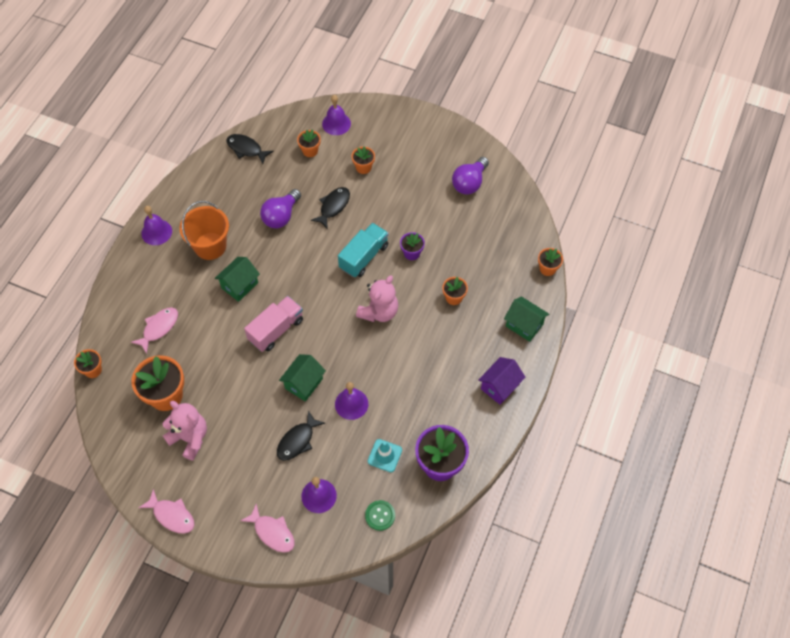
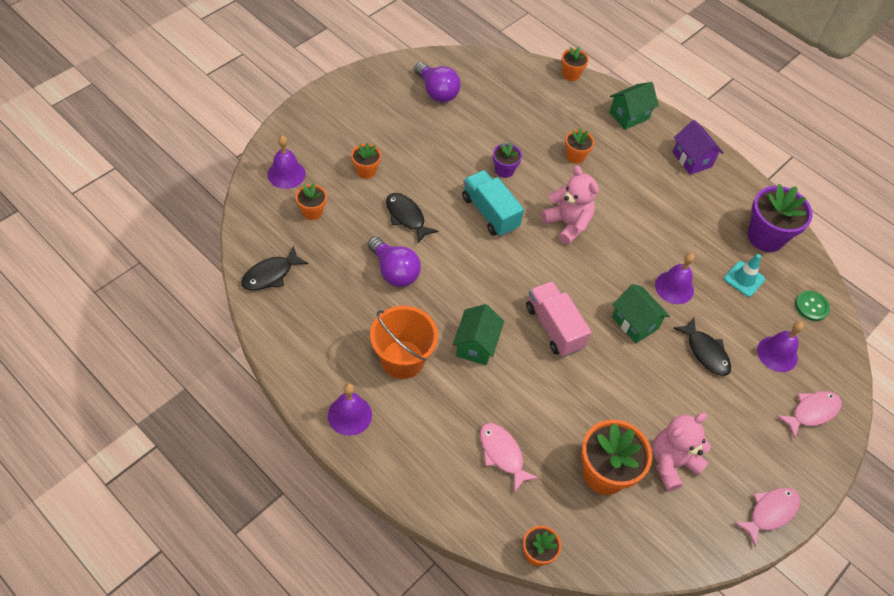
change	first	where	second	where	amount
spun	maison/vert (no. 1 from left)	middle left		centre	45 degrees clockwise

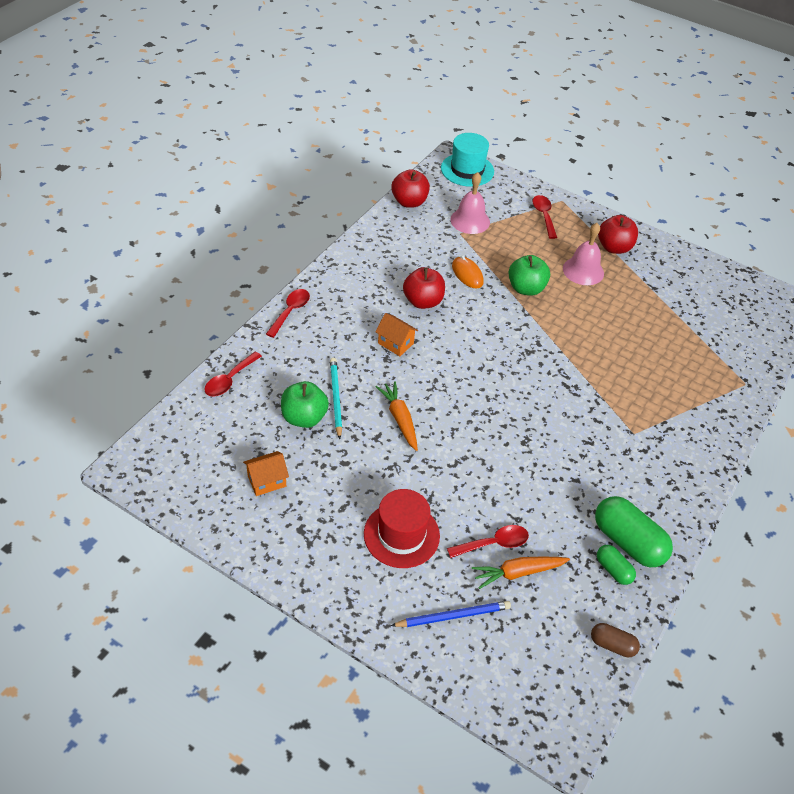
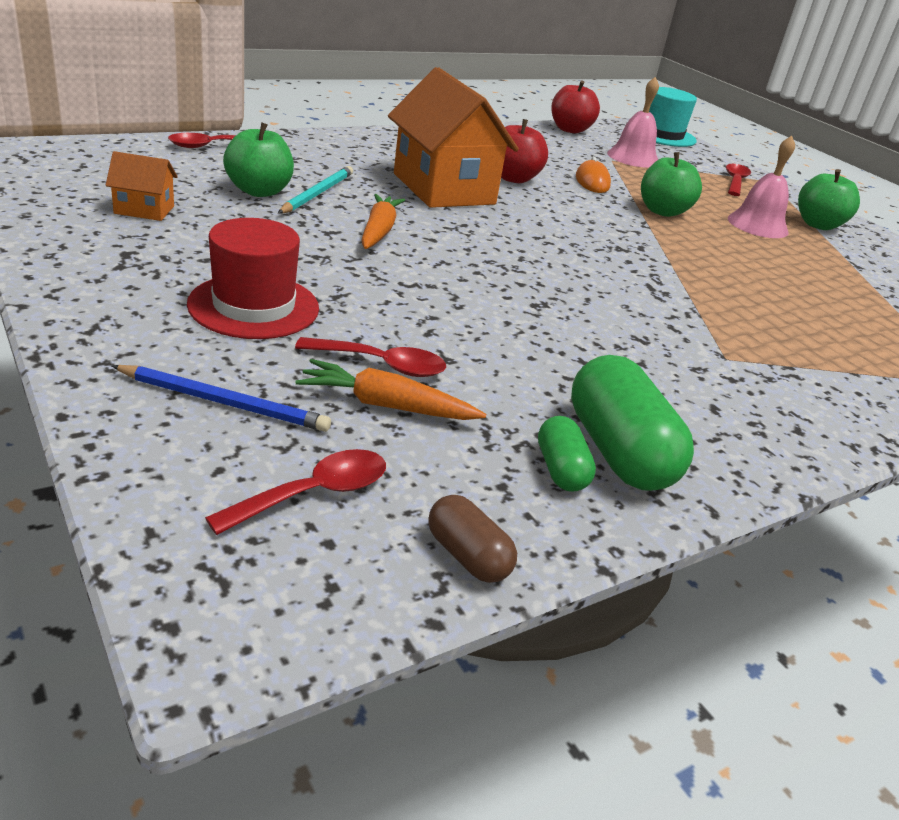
change	first	where	second	where	amount
relocated	cuillère/rouge (no. 2 from left)	centre		middle left	
colour	pomme/rouge (no. 3 from left)	top right	pomme/vert (no. 3 from left)	top right	
size	maison/orange (no. 2 from left)	centre		top centre	x2.25

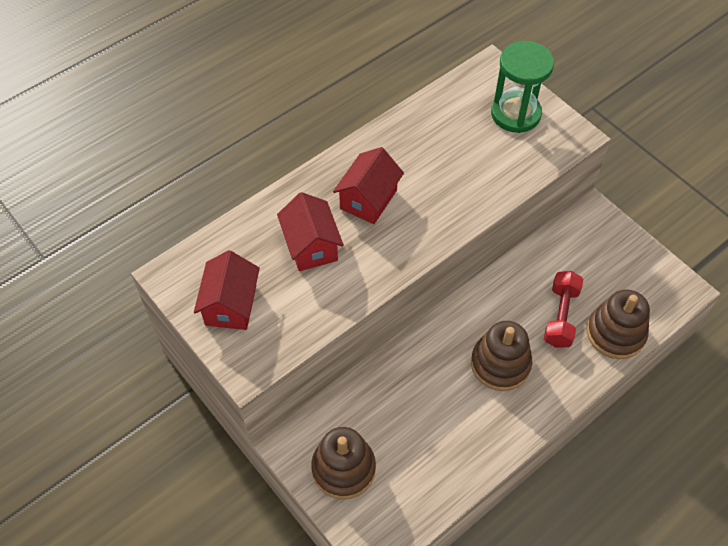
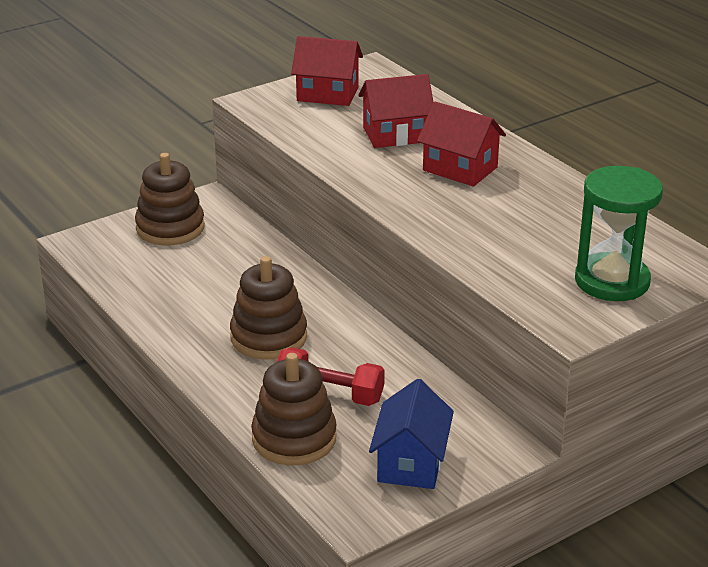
change	first	where	second	where	amount
appeared			maison/bleu	bottom centre	

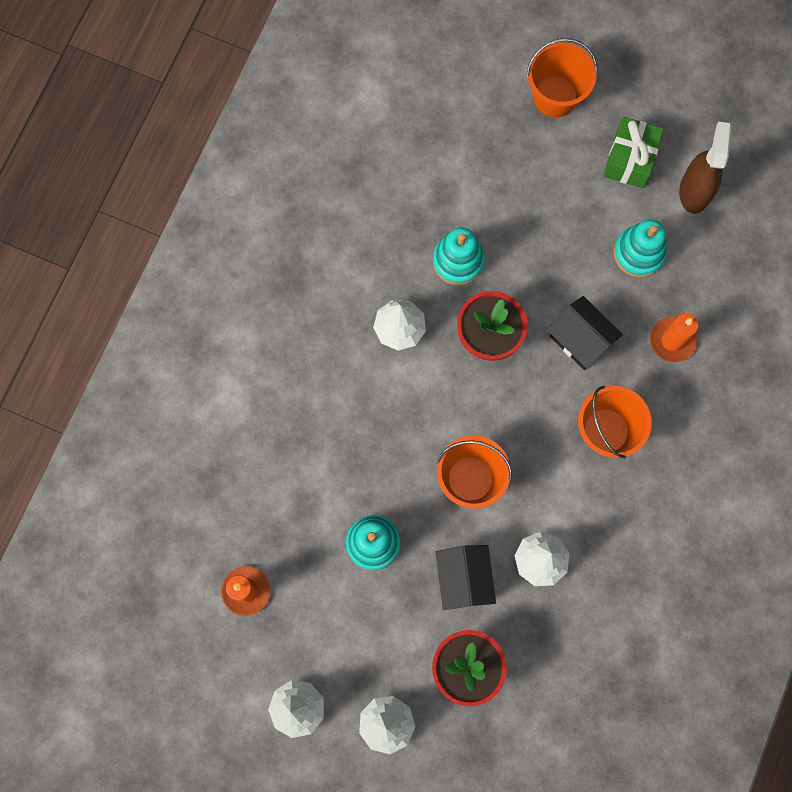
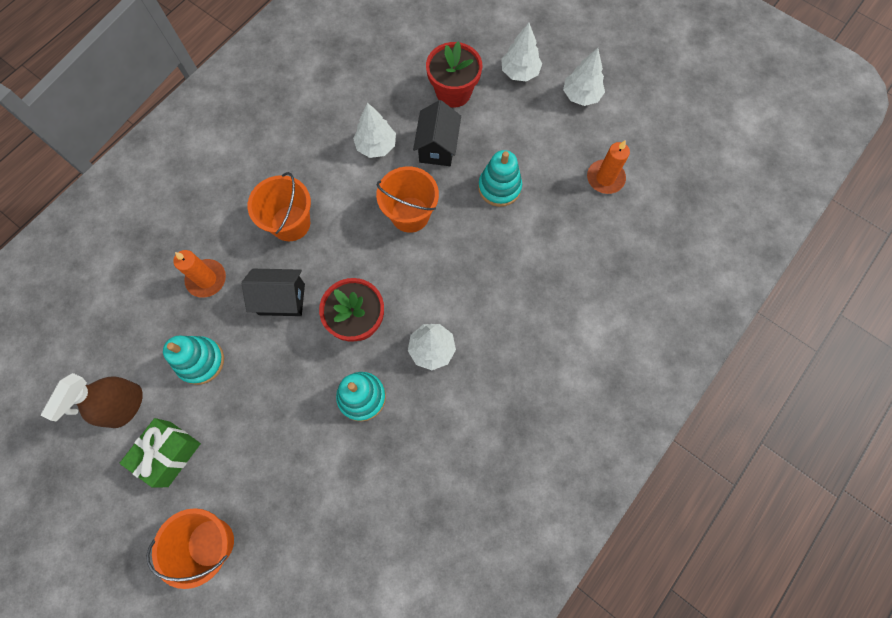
change	first	where	second	where	amount
spun	maison/noir (no. 2 from left in the first image)	middle right	maison/noir (no. 1 from left)	middle left	60 degrees counterclockwise

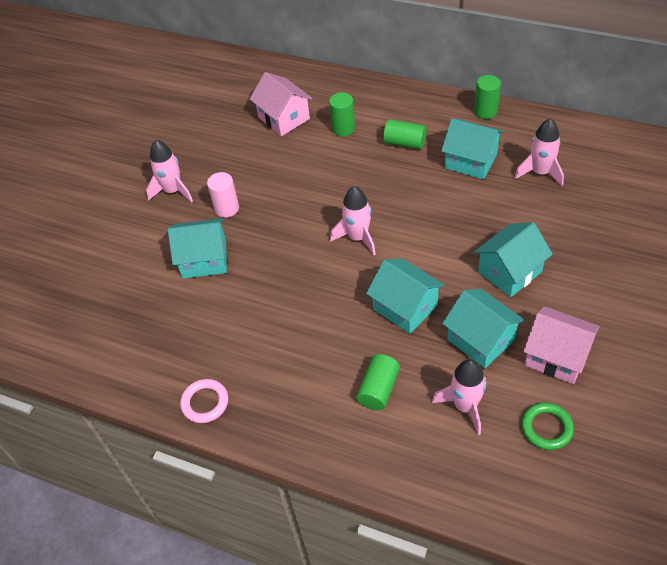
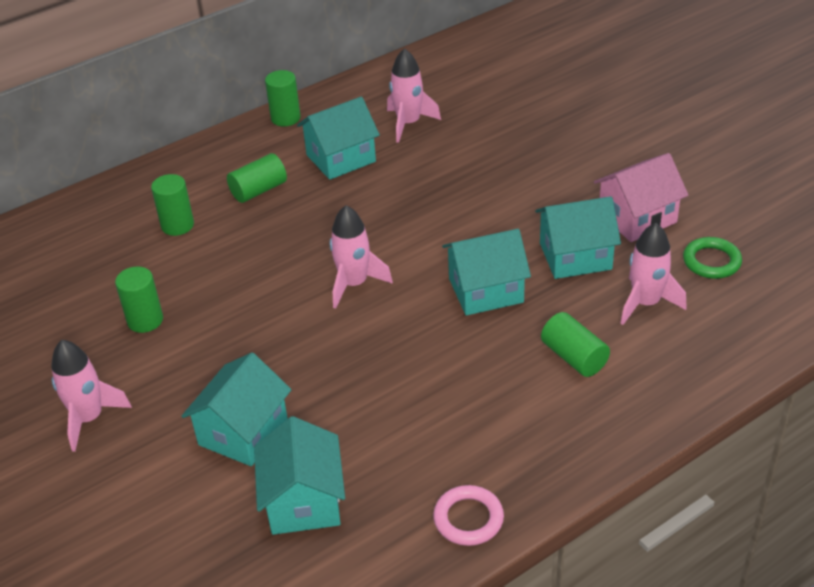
change	first	where	second	where	amount
missing	cylindre/rose	centre			
missing	maison/rose (no. 1 from left)	top centre			
appeared			cylindre/vert (no. 1 from left)	middle left	
relocated	maison/turquoise (no. 5 from left in the first image)	middle right	maison/turquoise (no. 2 from left)	bottom centre	

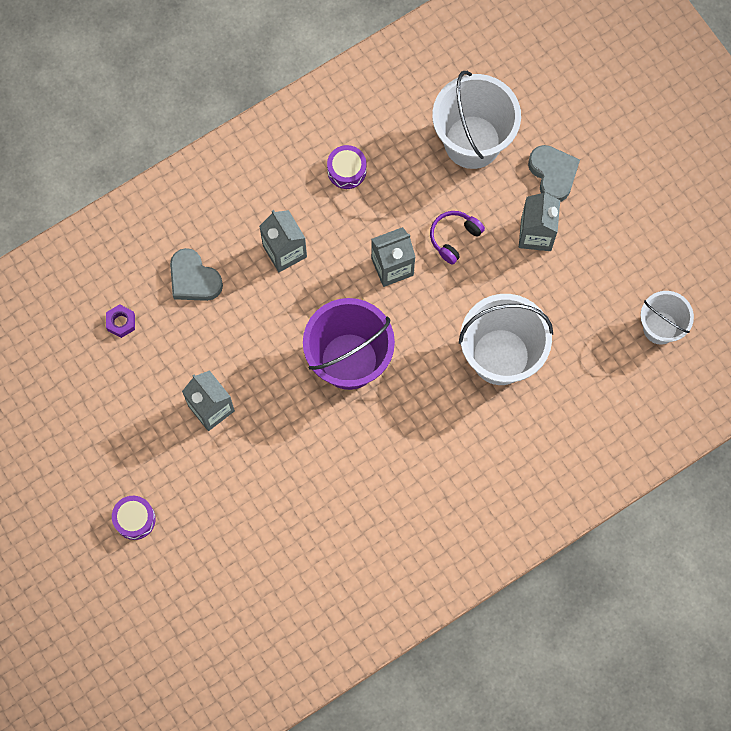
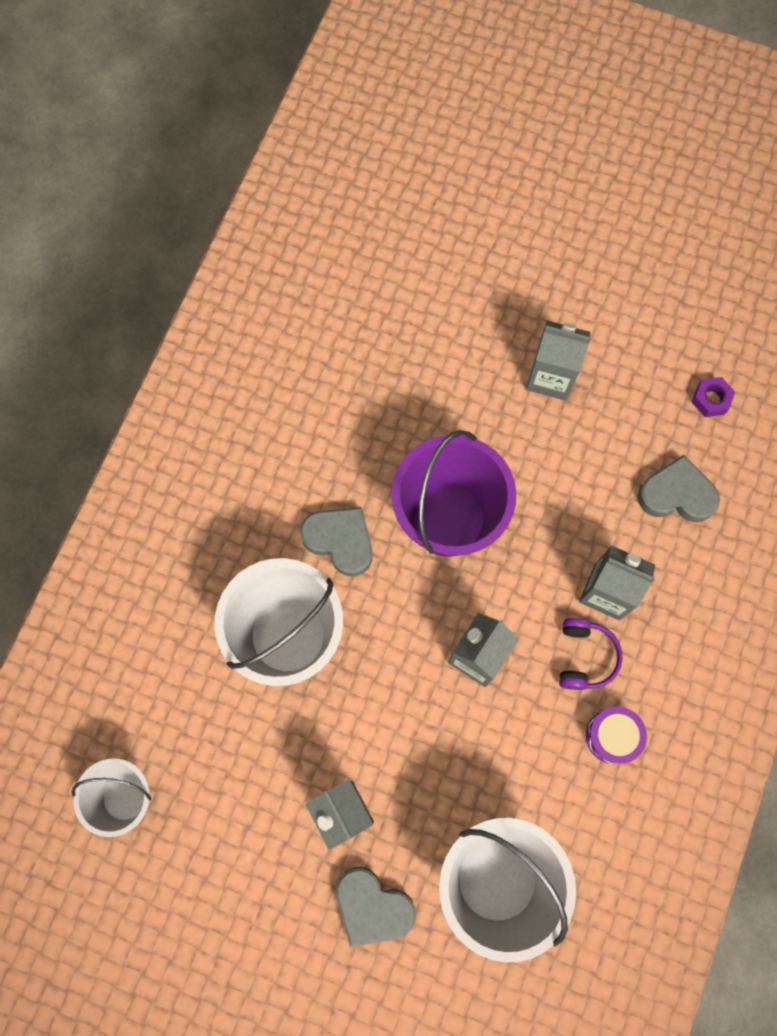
change	first	where	second	where	amount
missing	tambour/violet (no. 1 from left)	bottom left			
appeared			cœur/gris (no. 1 from left)	centre	
relocated	casque audio/violet	top centre		middle right	

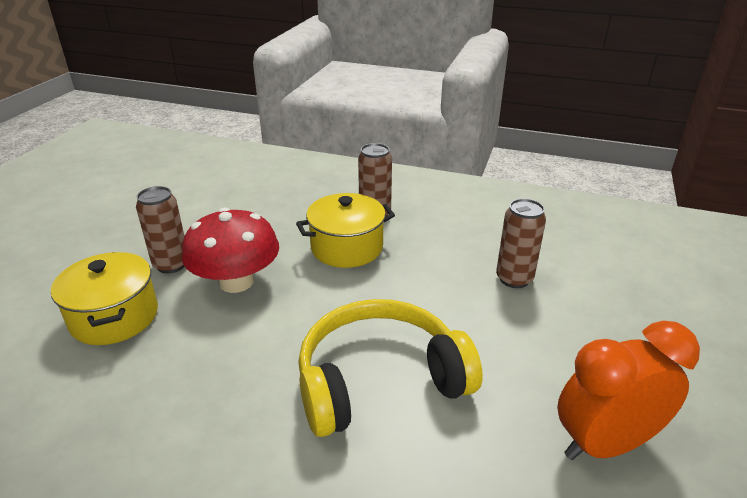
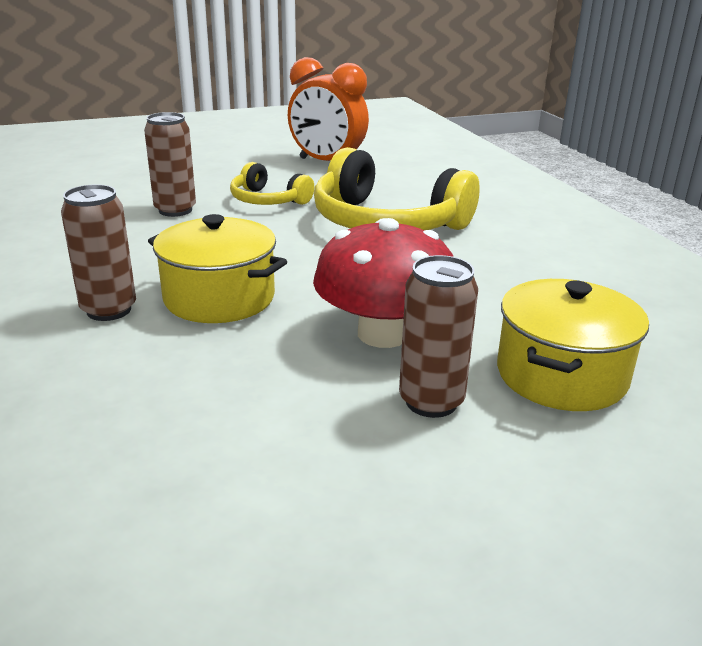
change	first	where	second	where	amount
appeared			casque audio/jaune (no. 1 from left)	top centre	

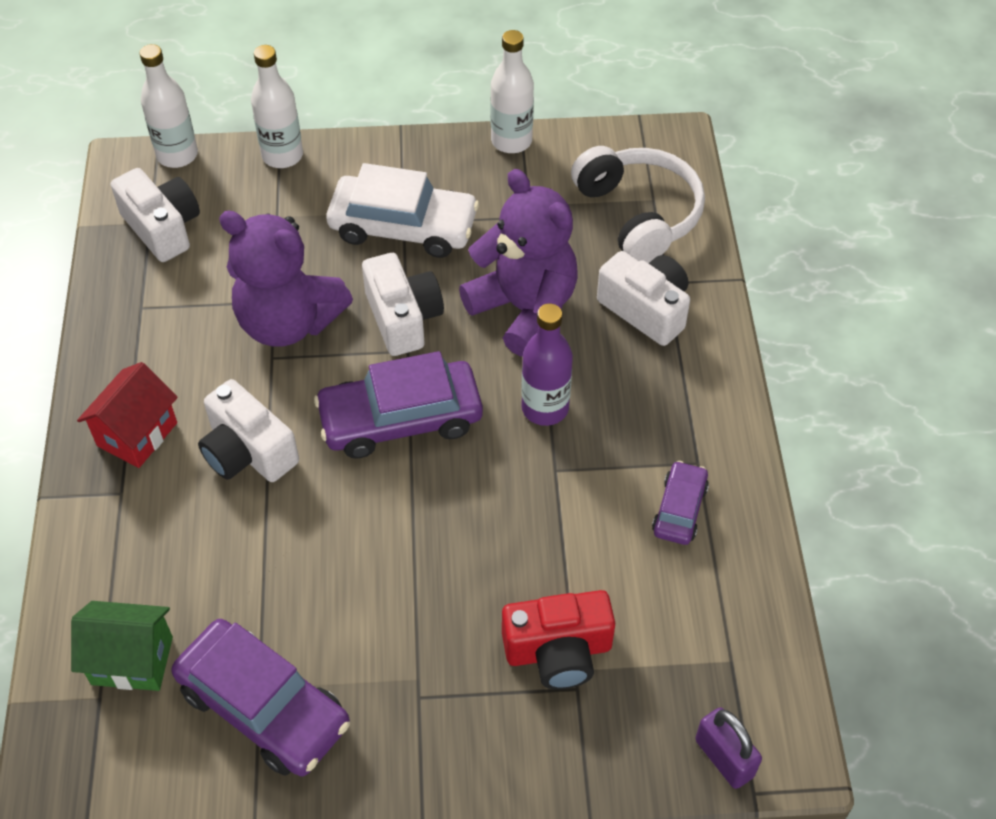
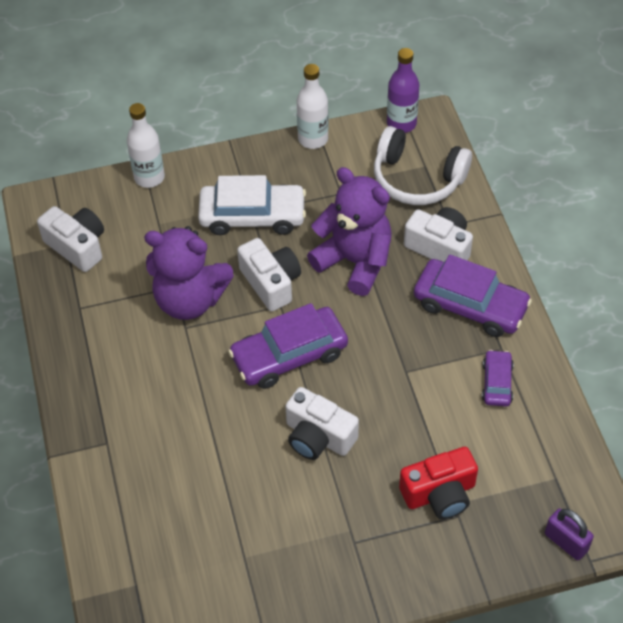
change	first	where	second	where	amount
missing	maison/vert	bottom left			
missing	maison/rouge	middle left			
missing	bouteille/blanc (no. 1 from left)	top left			
relocated	voiture/violet (no. 1 from left in the first image)	bottom left	voiture/violet (no. 2 from left)	middle right	
relocated	appareil photo/blanc (no. 2 from left in the first image)	middle left	appareil photo/blanc (no. 3 from left)	bottom centre	
relocated	bouteille/violet	centre		top centre	
spun	casque audio/blanc	top centre		top right	150 degrees clockwise

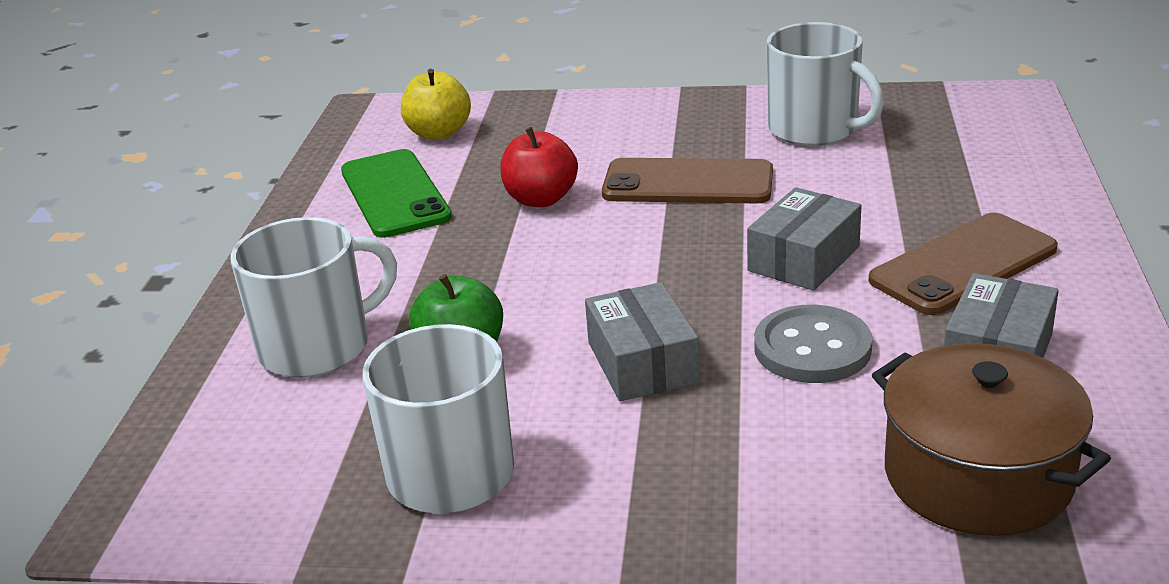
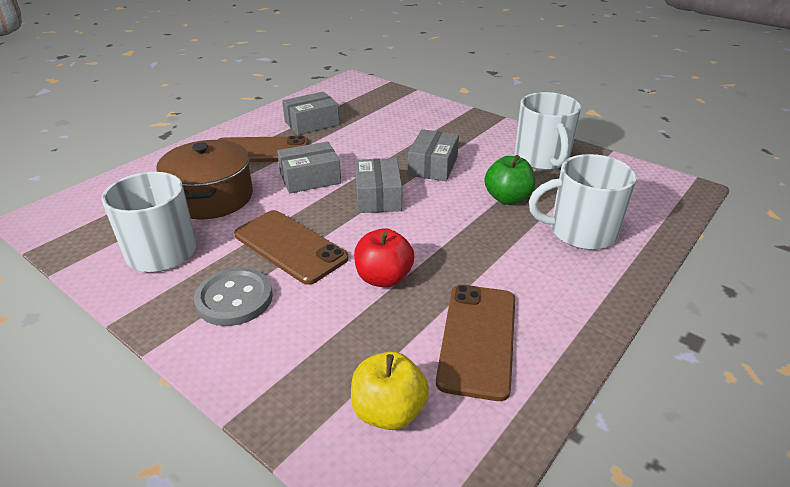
change	first	where	second	where	amount
appeared			boîte/gris (no. 3 from left)	centre	
relocated	bouton/gris	middle right		middle left	
relocated	marmite/marron	bottom right		middle left	
colour	téléphone/vert	top centre	téléphone/marron (no. 3 from left)	bottom centre	

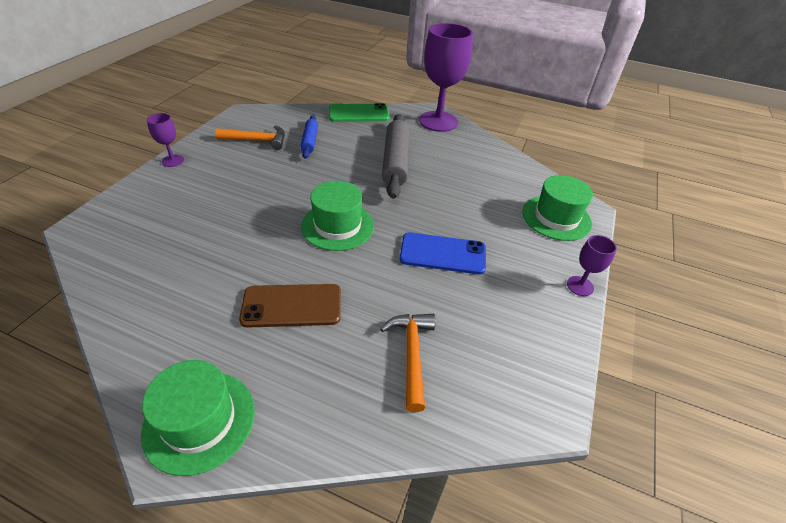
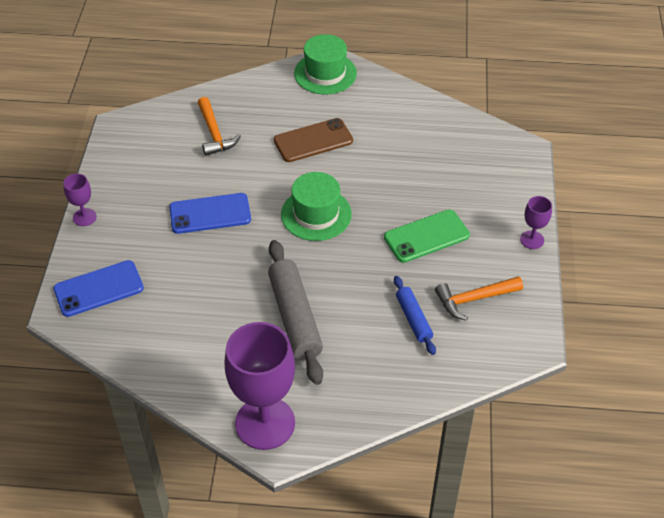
change	first	where	second	where	amount
relocated	téléphone/vert	top centre		centre	
exchanged	chapeau/vert (no. 3 from left)	middle right	téléphone/bleu (no. 1 from left)	middle left	

